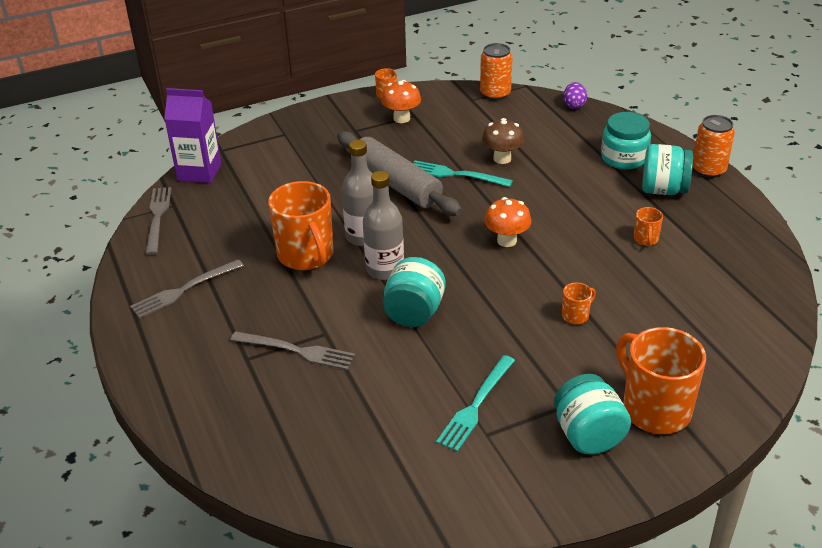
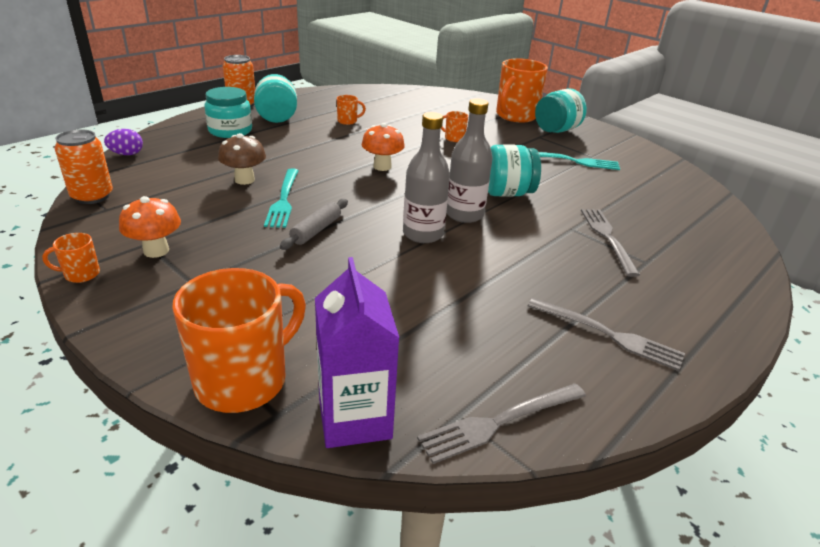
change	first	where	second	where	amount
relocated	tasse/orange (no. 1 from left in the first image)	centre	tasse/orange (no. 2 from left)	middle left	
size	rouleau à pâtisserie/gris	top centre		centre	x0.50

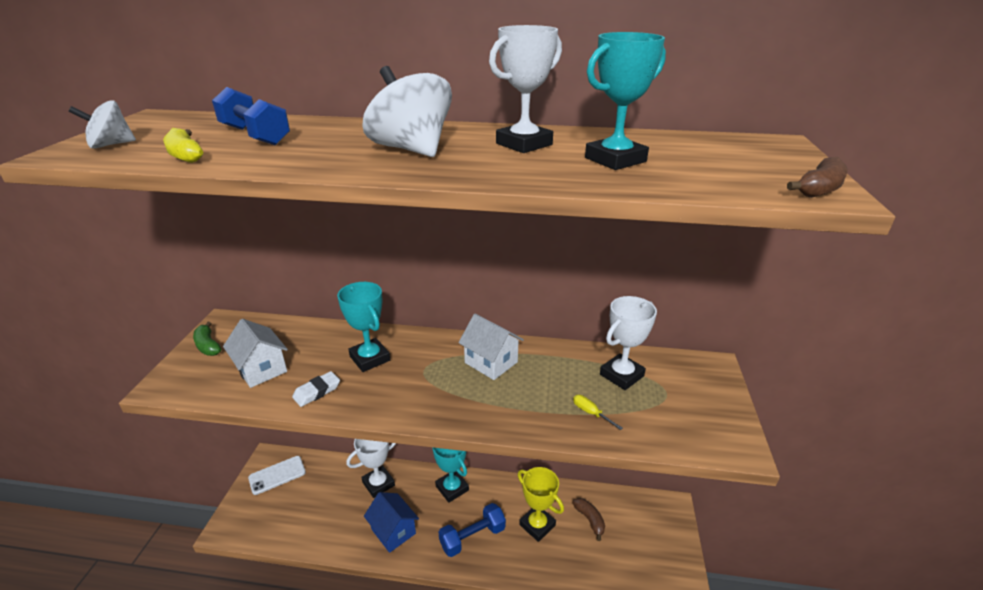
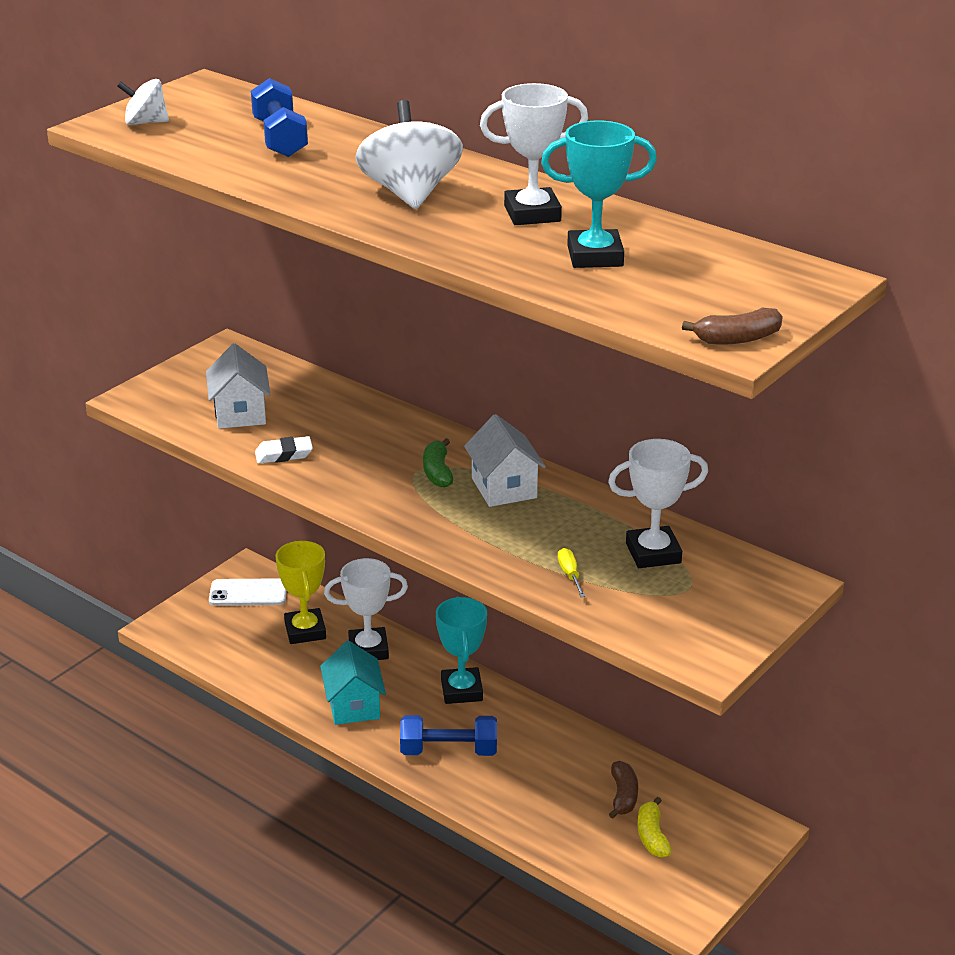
change	first	where	second	where	amount
missing	trophée/turquoise (no. 1 from left)	centre			
relocated	banane/jaune	top left		bottom right	
relocated	banane/vert	middle left		centre	
relocated	trophée/jaune	bottom centre		middle left	
colour	maison/bleu	bottom centre	maison/turquoise	bottom centre	

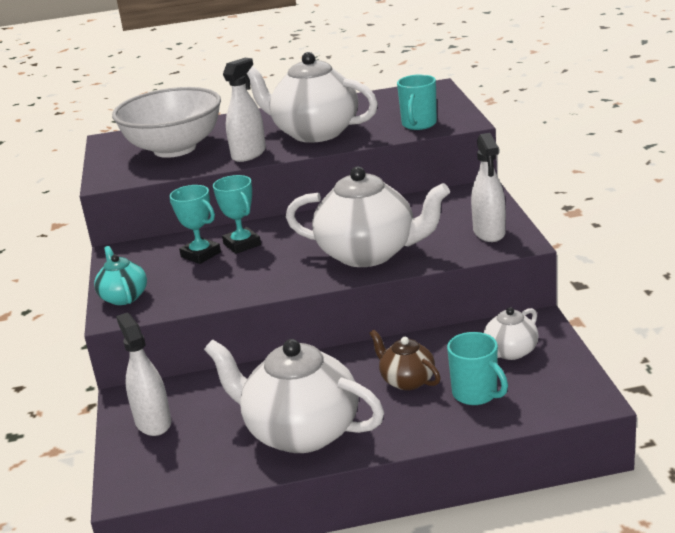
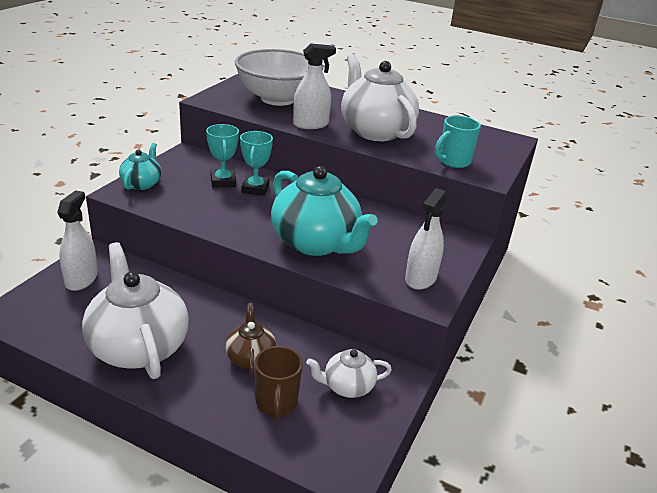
change	first	where	second	where	amount
colour	théière/blanc (no. 3 from left)	centre	théière/turquoise (no. 2 from left)	centre	
colour	tasse/turquoise (no. 2 from left)	bottom right	tasse/marron	bottom centre	

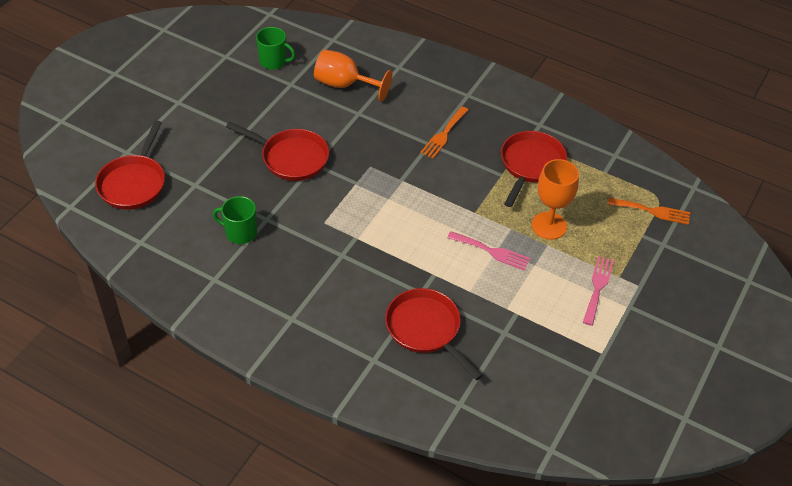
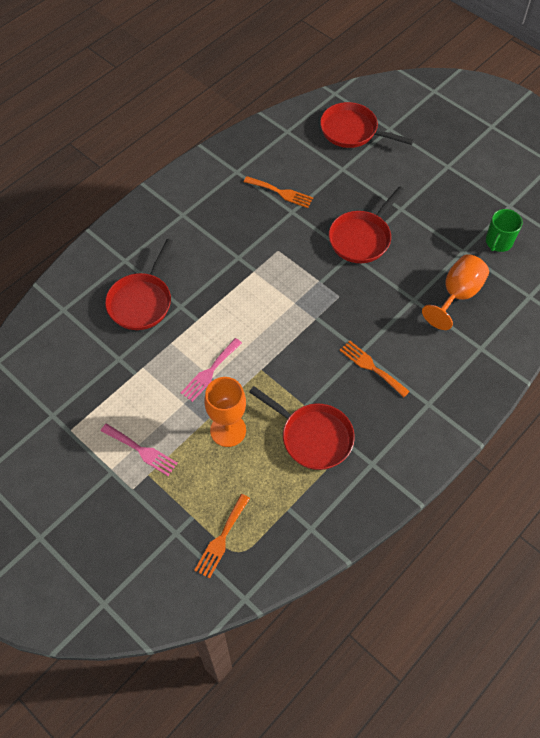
change	first	where	second	where	amount
exchanged	tasse/vert (no. 1 from left)	middle left	fourchette/orange (no. 2 from left)	top centre	
spun	poêle/rouge (no. 3 from left in the first image)	bottom centre	poêle/rouge (no. 1 from left)	middle left	135 degrees clockwise

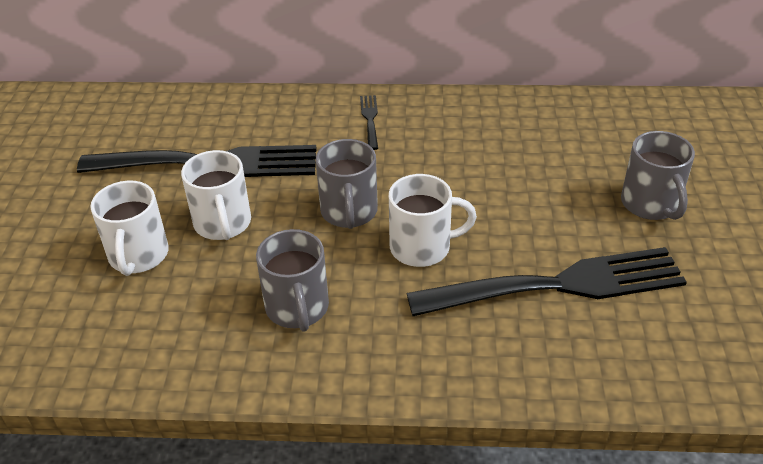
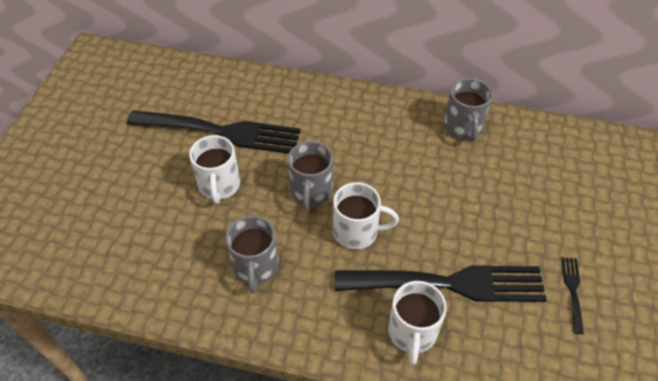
change	first	where	second	where	amount
relocated	tasse/blanc (no. 1 from left in the first image)	middle left	tasse/blanc (no. 3 from left)	bottom centre	
relocated	fourchette/noir (no. 2 from left in the first image)	top centre	fourchette/noir (no. 3 from left)	bottom right	
relocated	tasse/gris (no. 3 from left)	middle right		top right	

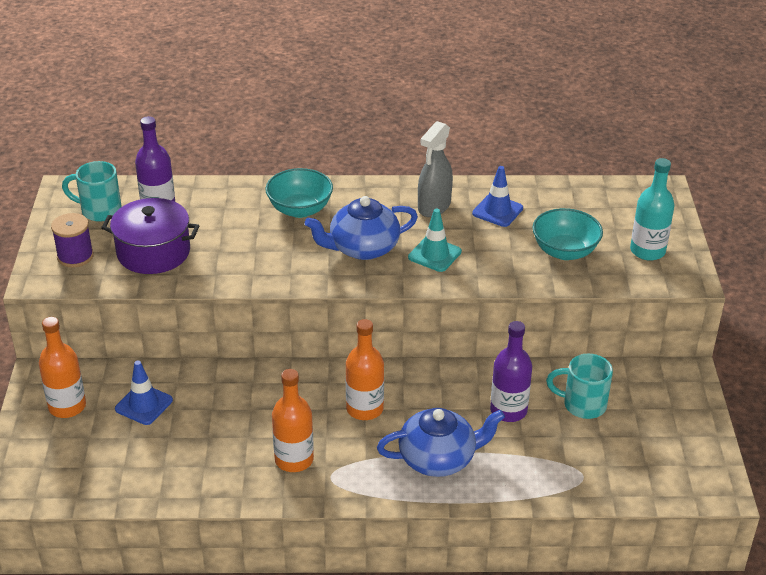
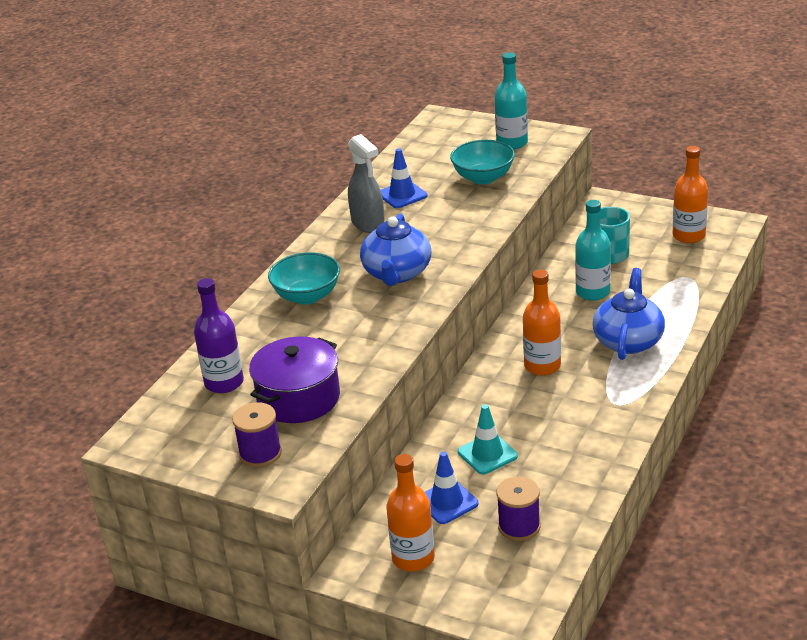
change	first	where	second	where	amount
missing	tasse/turquoise (no. 1 from left)	top left			
appeared			bobine/violet (no. 2 from left)	bottom centre	
relocated	bouteille/orange (no. 2 from left in the first image)	bottom centre	bouteille/orange (no. 3 from left)	top right	
relocated	cône de chantier/turquoise	centre		bottom centre	
colour	bouteille/violet (no. 2 from left)	middle right	bouteille/turquoise (no. 2 from left)	middle right	

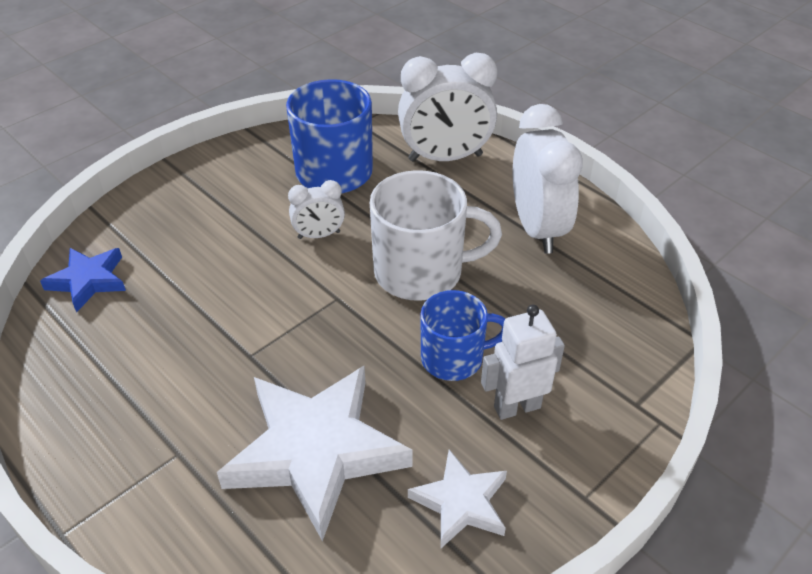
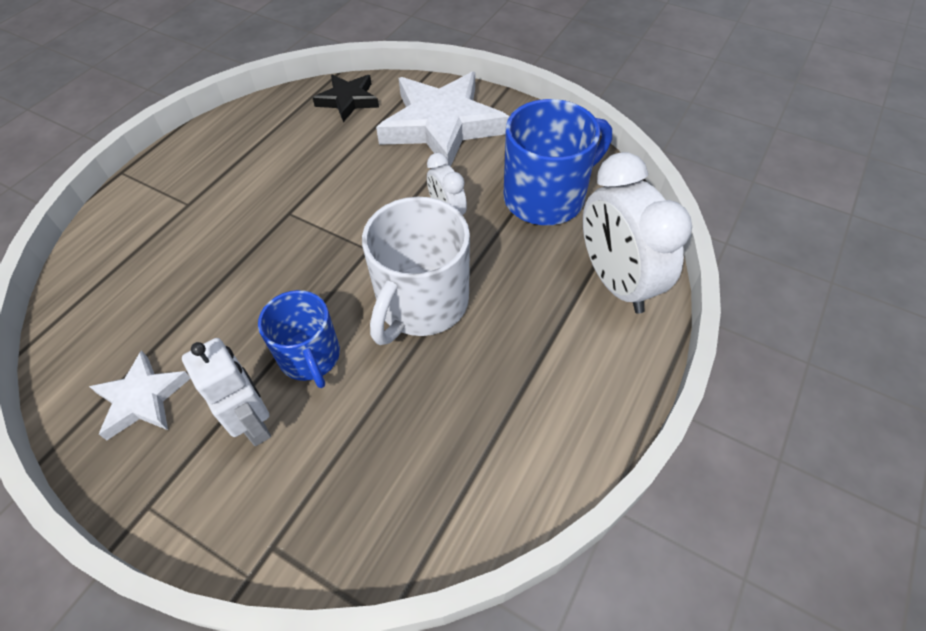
change	first	where	second	where	amount
missing	réveil/blanc (no. 3 from left)	top right			
relocated	étoile/blanc (no. 1 from left in the first image)	bottom centre	étoile/blanc (no. 2 from left)	top centre	
colour	étoile/bleu	middle left	étoile/noir	top centre	
spun	tasse/blanc	centre		centre	45 degrees clockwise

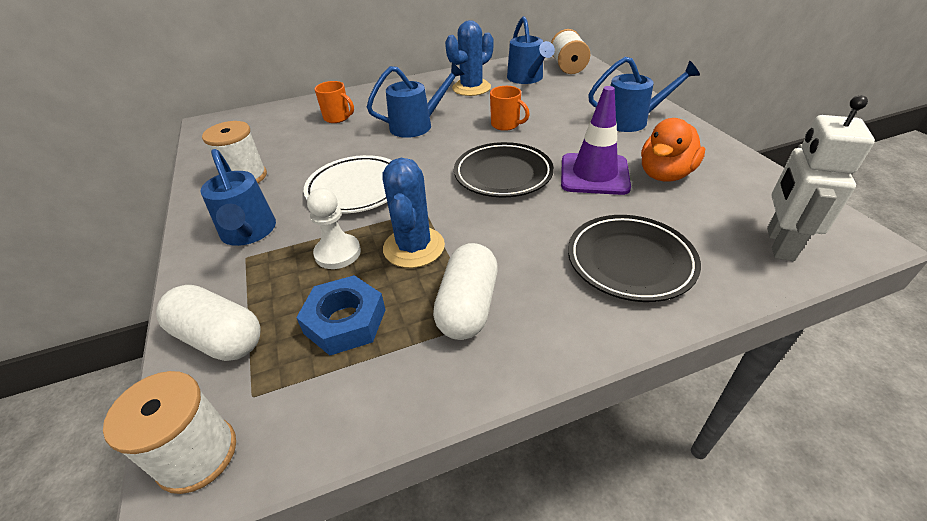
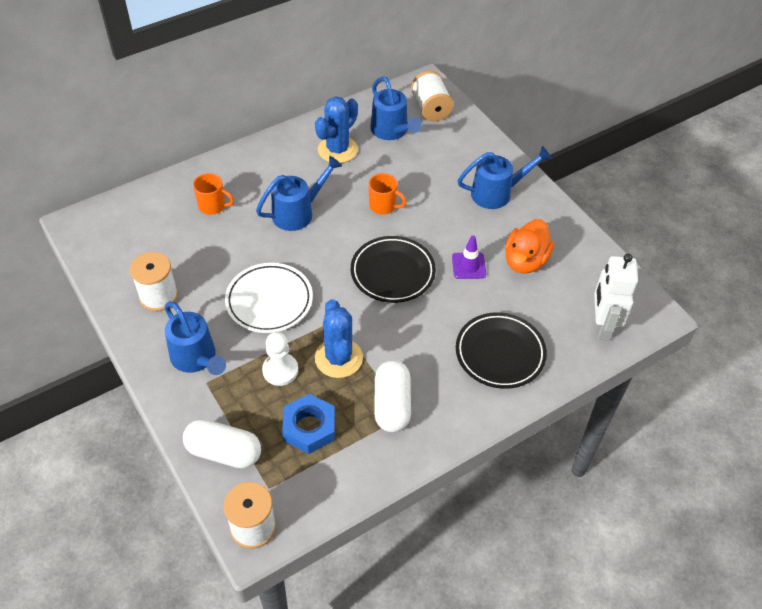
change	first	where	second	where	amount
size	cône de chantier/violet	top centre		centre	x0.59

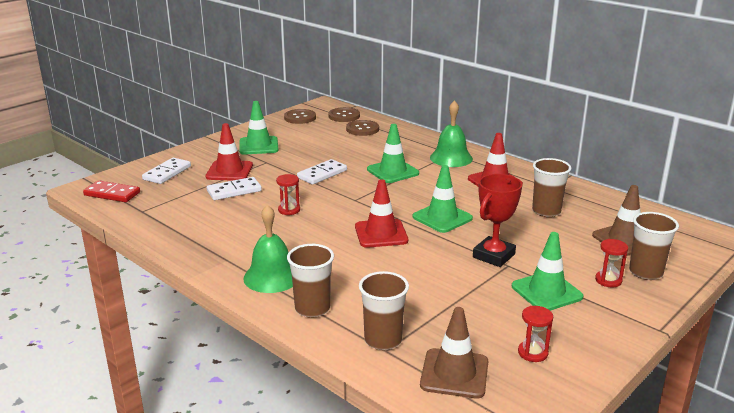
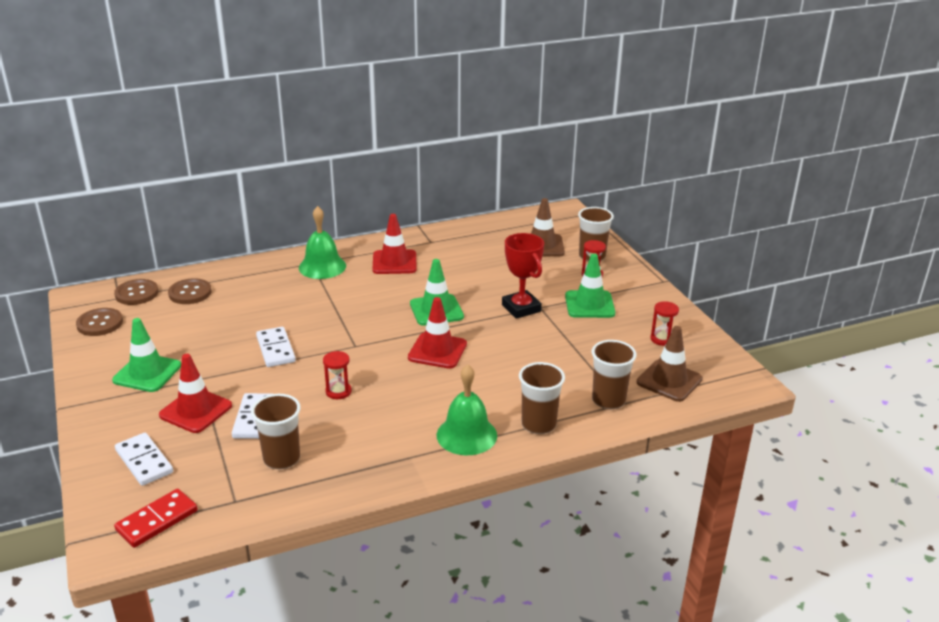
change	first	where	second	where	amount
missing	cône de chantier/vert (no. 2 from left)	centre			
relocated	gobelet/marron (no. 3 from left in the first image)	middle right	gobelet/marron (no. 1 from left)	bottom left	

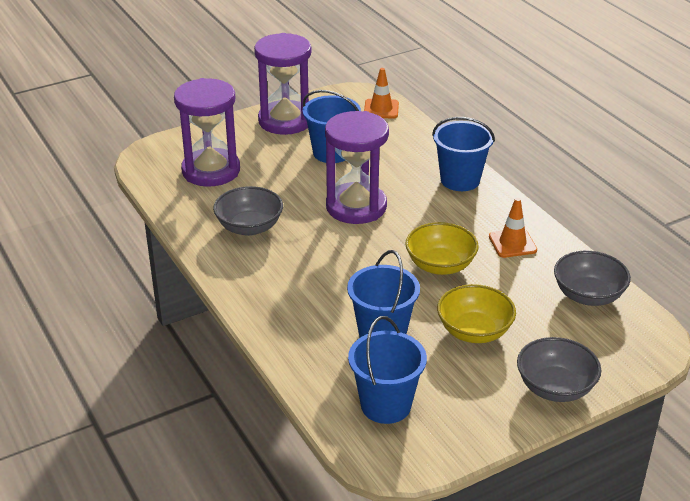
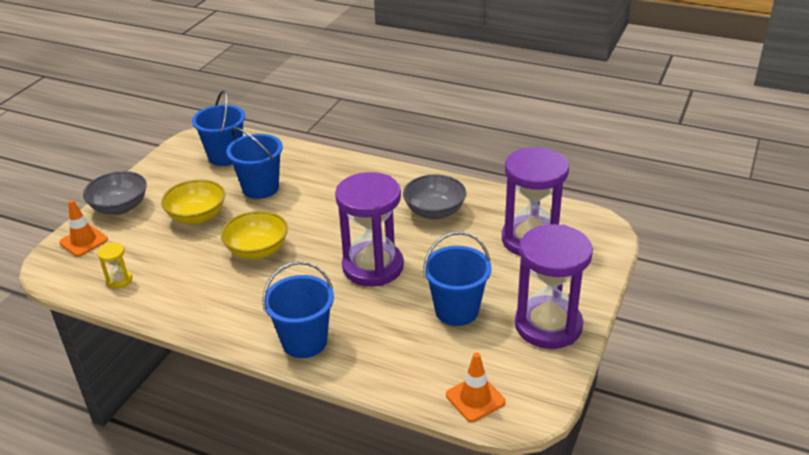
change	first	where	second	where	amount
relocated	cône de chantier/orange (no. 2 from left in the first image)	middle right	cône de chantier/orange (no. 1 from left)	middle left	
exchanged	bol/gris (no. 3 from left)	middle right	sablier/jaune	middle left	

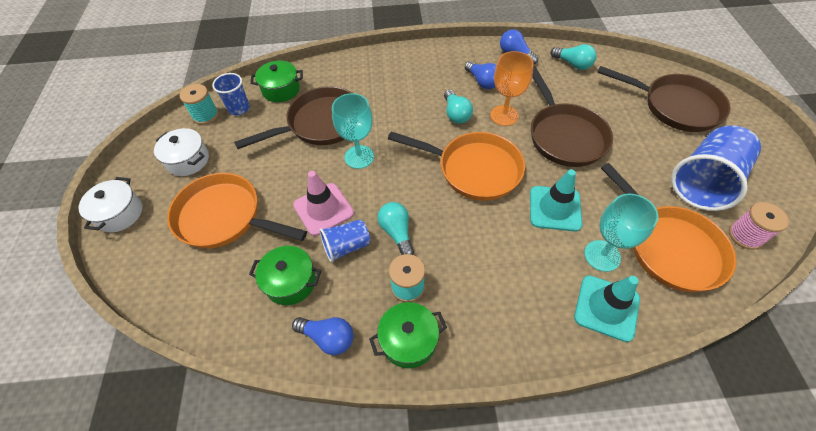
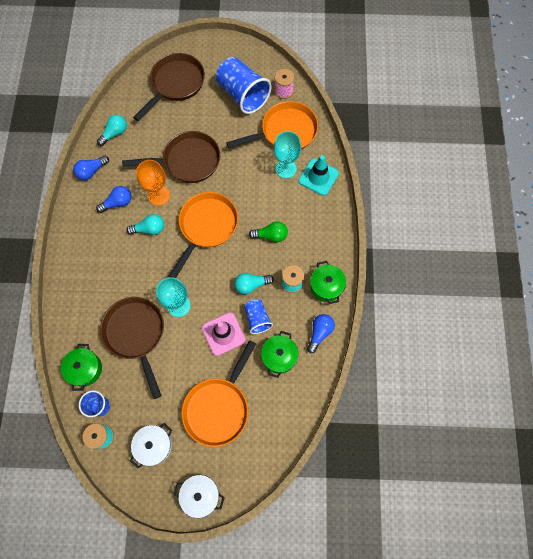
change	first	where	second	where	amount
missing	cône de chantier/turquoise (no. 1 from left)	middle right			
appeared			ampoule/vert	centre	

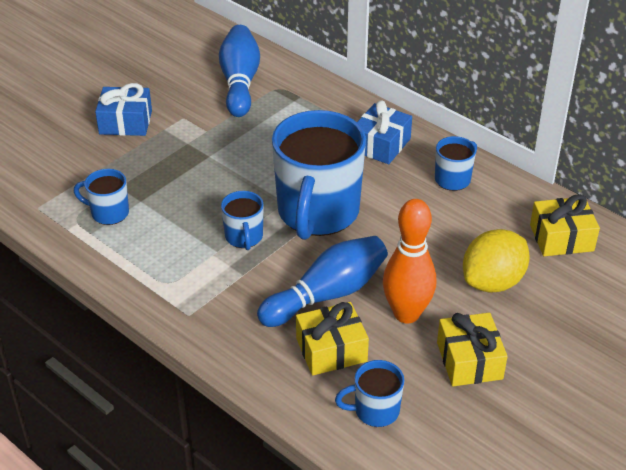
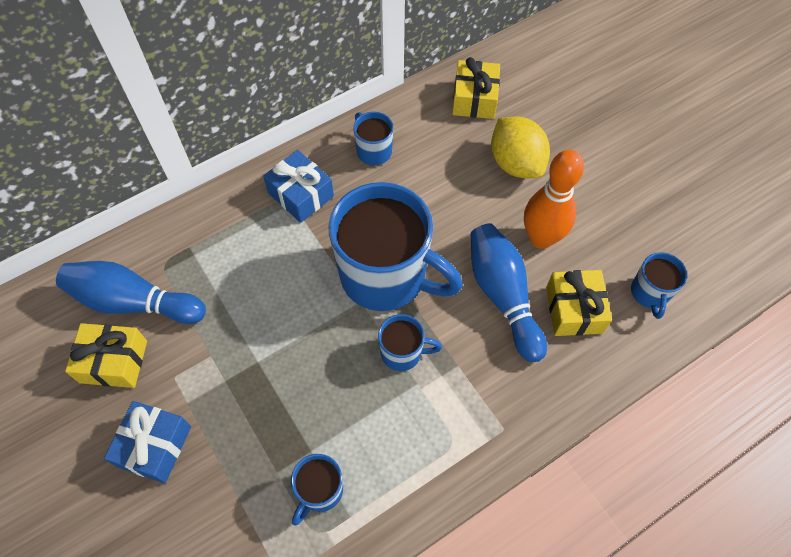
change	first	where	second	where	amount
relocated	cadeau/jaune (no. 2 from left in the first image)	bottom right	cadeau/jaune (no. 1 from left)	middle left	

